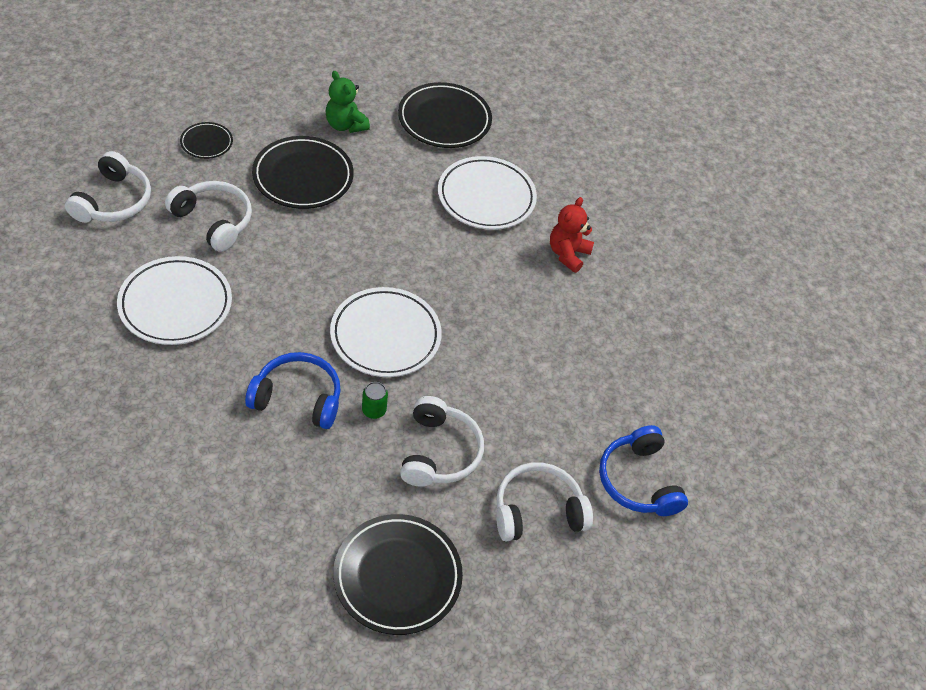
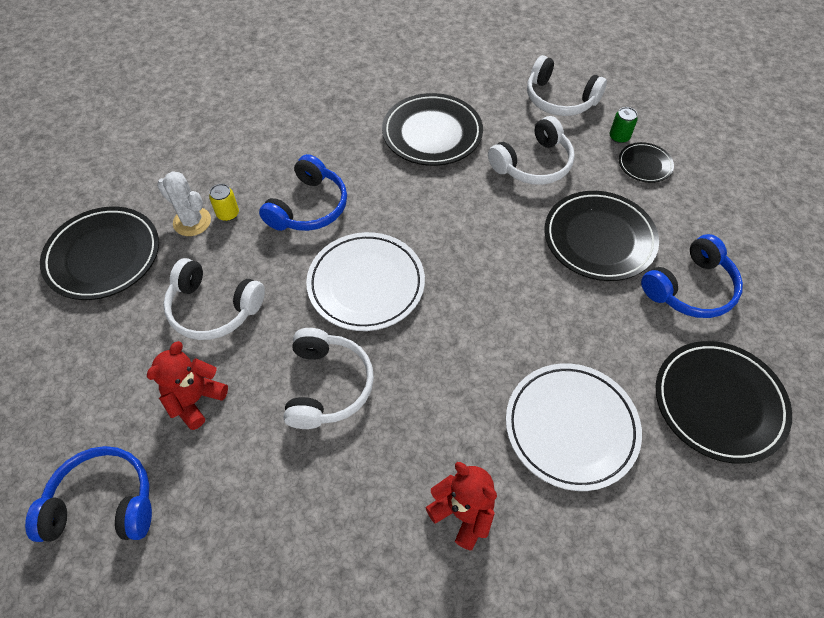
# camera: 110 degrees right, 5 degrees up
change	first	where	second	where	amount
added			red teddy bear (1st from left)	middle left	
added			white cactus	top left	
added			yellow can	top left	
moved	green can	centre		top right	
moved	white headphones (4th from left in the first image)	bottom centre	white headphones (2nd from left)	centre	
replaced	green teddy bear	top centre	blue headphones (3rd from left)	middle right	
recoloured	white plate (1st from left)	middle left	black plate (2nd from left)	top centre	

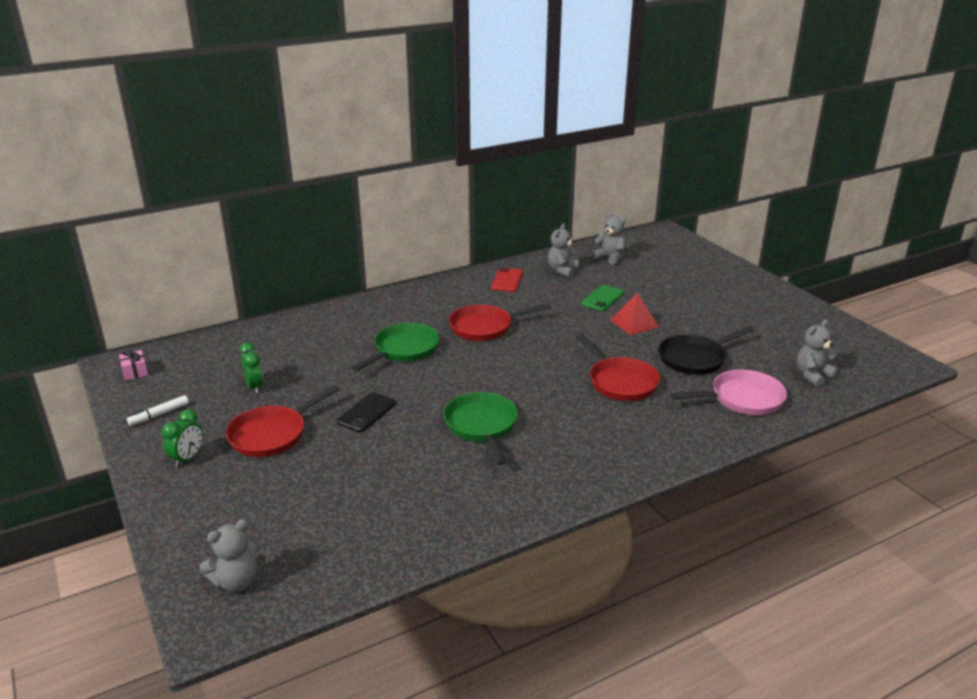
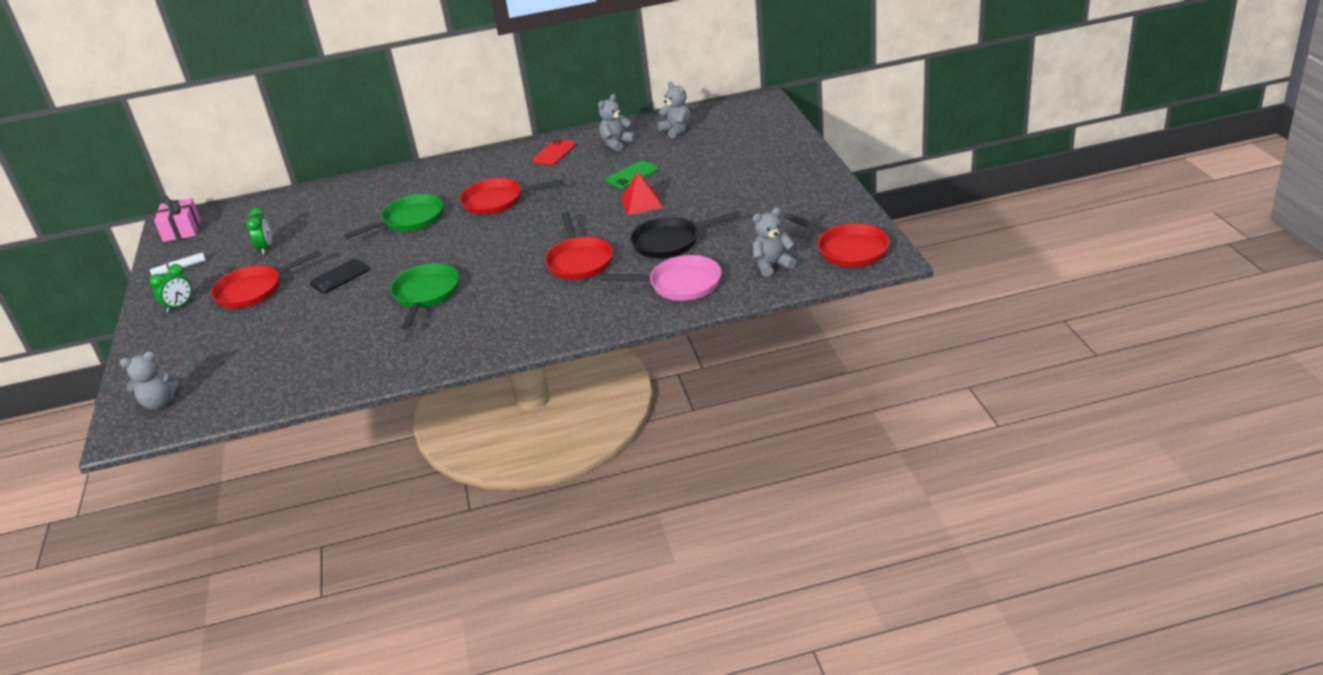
# camera: 20 degrees right, 5 degrees up
change	first	where	second	where	amount
added			red pan (4th from left)	centre	
resized	pink gift	middle left		top left	x1.64

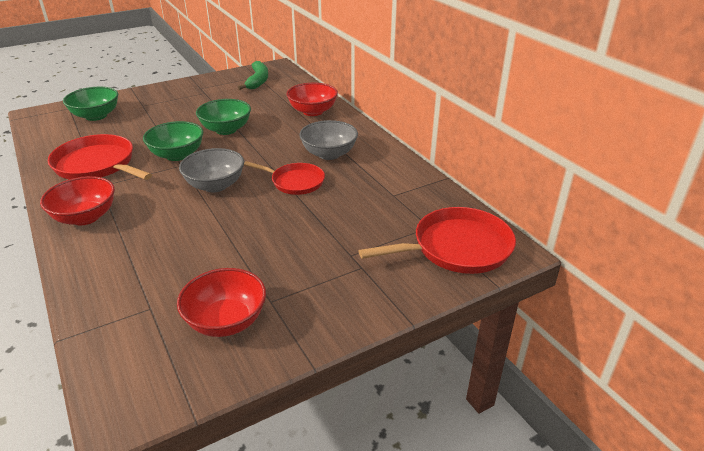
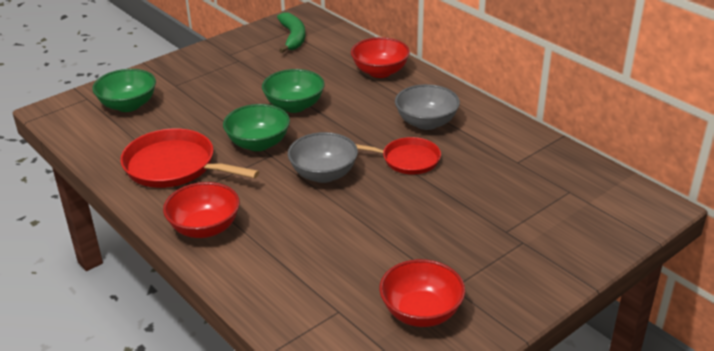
# camera: 10 degrees left, 0 degrees up
change	first	where	second	where	amount
removed	red pan (3rd from left)	centre			

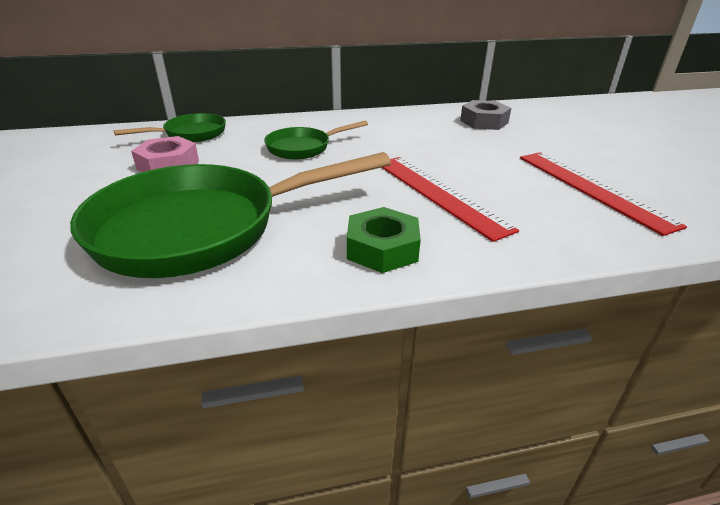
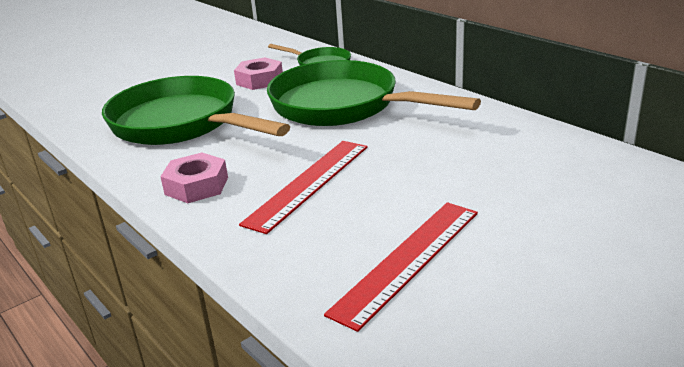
# camera: 65 degrees right, 5 degrees down
change	first	where	second	where	amount
removed	grey nut	top right			
recoloured	green nut	centre	pink nut (1st from left)	middle left	
resized	green pan (3rd from left)	top centre		top centre	x2.07

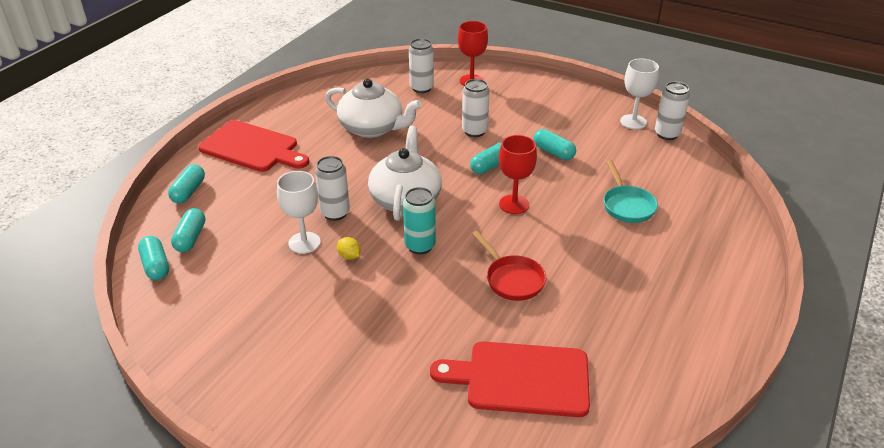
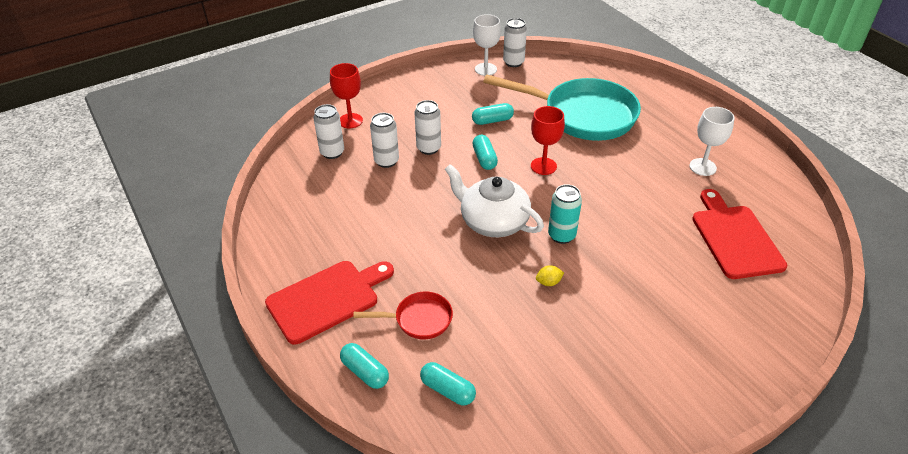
# camera: 60 degrees left, 5 degrees up
change	first	where	second	where	amount
removed	turquoise capsule (1st from left)	middle left			
removed	white teapot (1st from left)	top centre			
moved	white goblet (1st from left in the first image)	centre	white goblet (2nd from left)	top right	
moved	white can (1st from left in the first image)	centre	white can (2nd from left)	top centre	
moved	red pan	centre		bottom centre	
turned	red cutting board (2nd from left)	bottom centre		middle right	135 degrees clockwise
resized	turquoise pan	middle right		top centre	x2.15

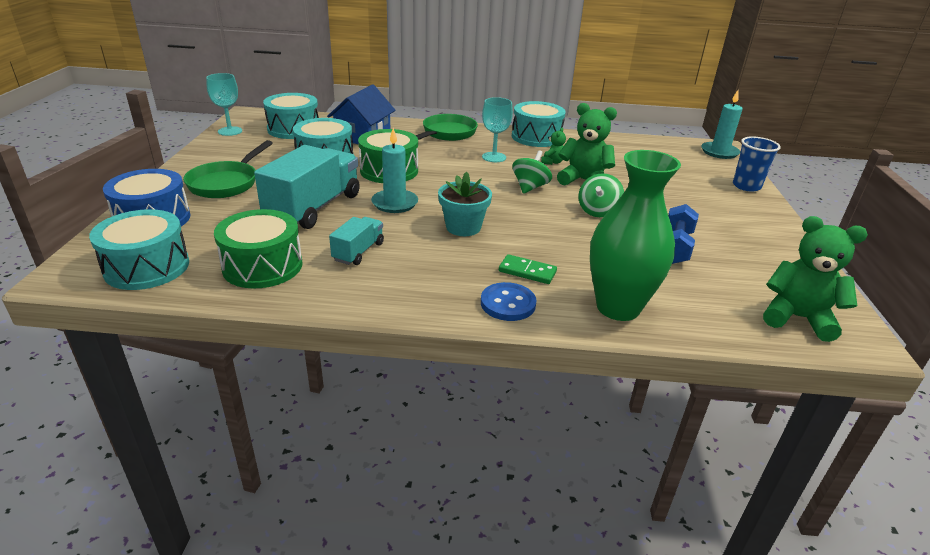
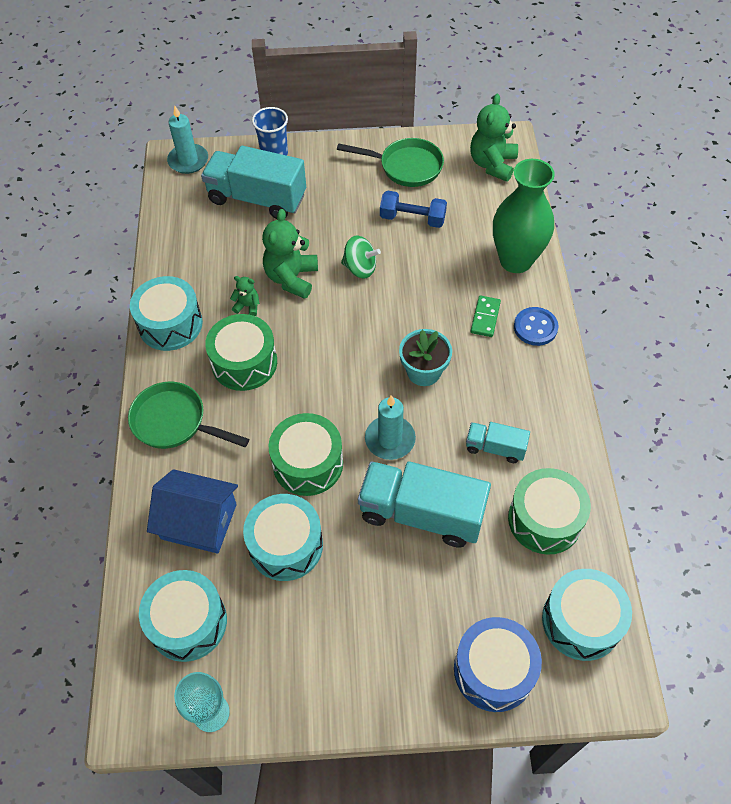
# camera: 95 degrees left, 25 degrees up
change	first	where	second	where	amount
removed	green spinning top (1st from left)	top centre			
added			turquoise truck (1st from left)	top centre	
moved	green pan (1st from left in the first image)	top left	green pan (2nd from left)	top centre	
replaced	turquoise goblet (2nd from left)	top centre	green drum (1st from left)	middle left	

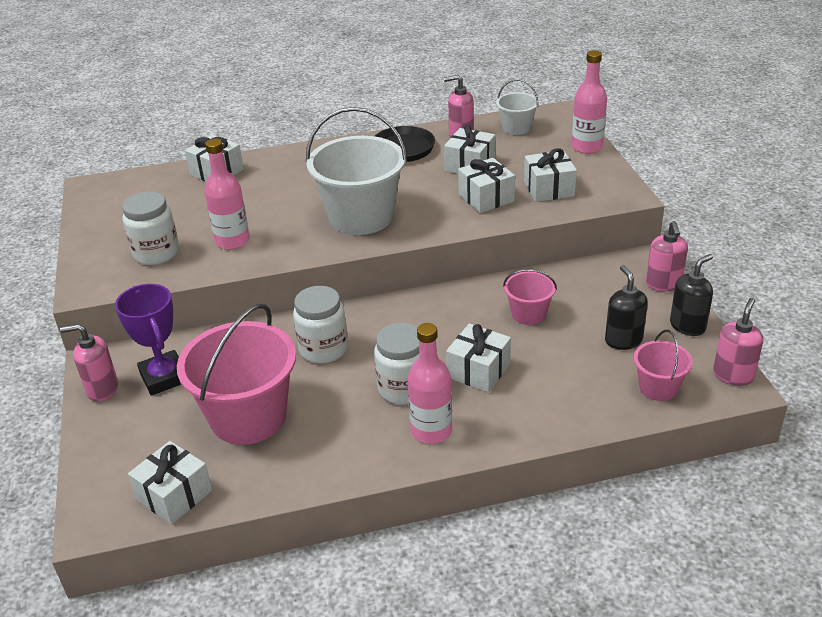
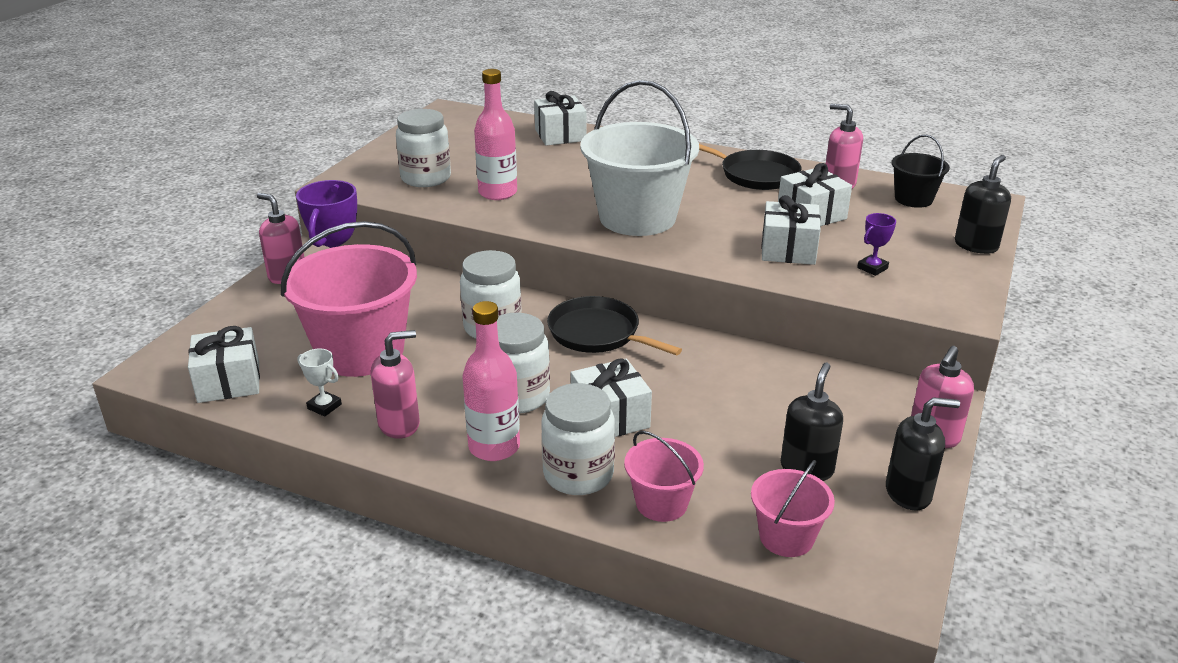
# camera: 35 degrees right, 5 degrees down
change	first	where	second	where	amount
added			white trophy	middle left	
added			white jar (4th from left)	centre	
added			black pan (1st from left)	centre	
moved	pink bucket (2nd from left)	centre		bottom centre	
moved	pink soap dispenser (4th from left in the first image)	middle right	pink soap dispenser (2nd from left)	centre	
replaced	white gift (6th from left)	top right	purple trophy (2nd from left)	middle right	
replaced	pink bottle (3rd from left)	top right	black soap dispenser (3rd from left)	top right	
recoloured	white bucket (2nd from left)	top centre	black bucket	top right	

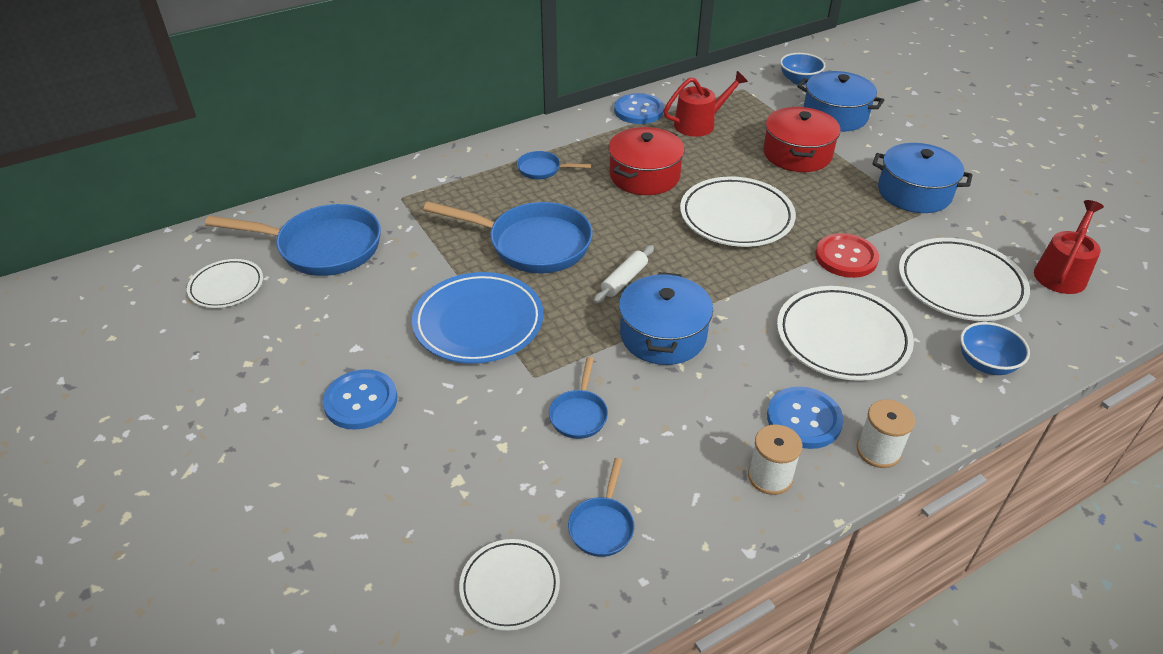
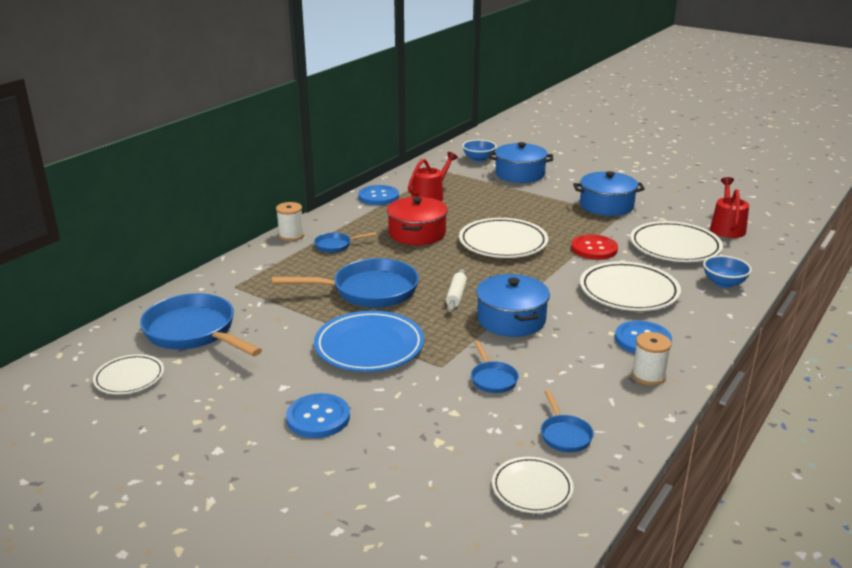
# camera: 25 degrees left, 15 degrees down
change	first	where	second	where	amount
removed	red pot (2nd from left)	top right			
moved	white spool (2nd from left in the first image)	middle right	white spool (1st from left)	centre	
turned	blue pan (1st from left)	middle left		middle left	120 degrees counterclockwise

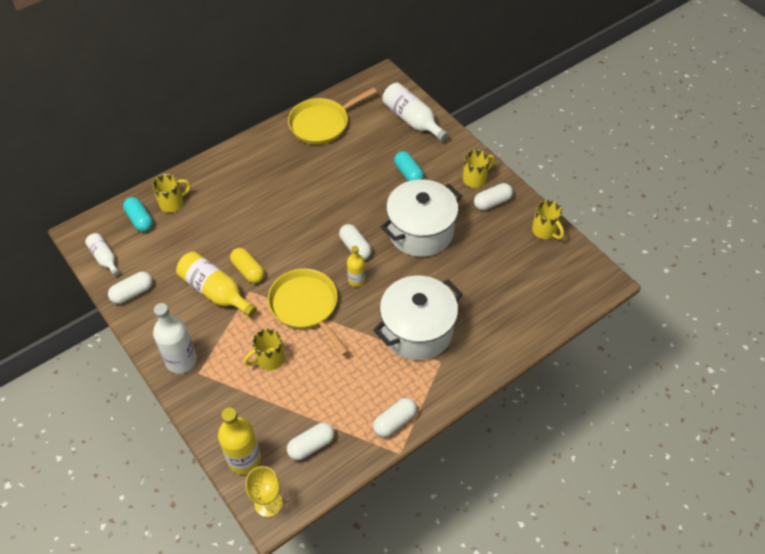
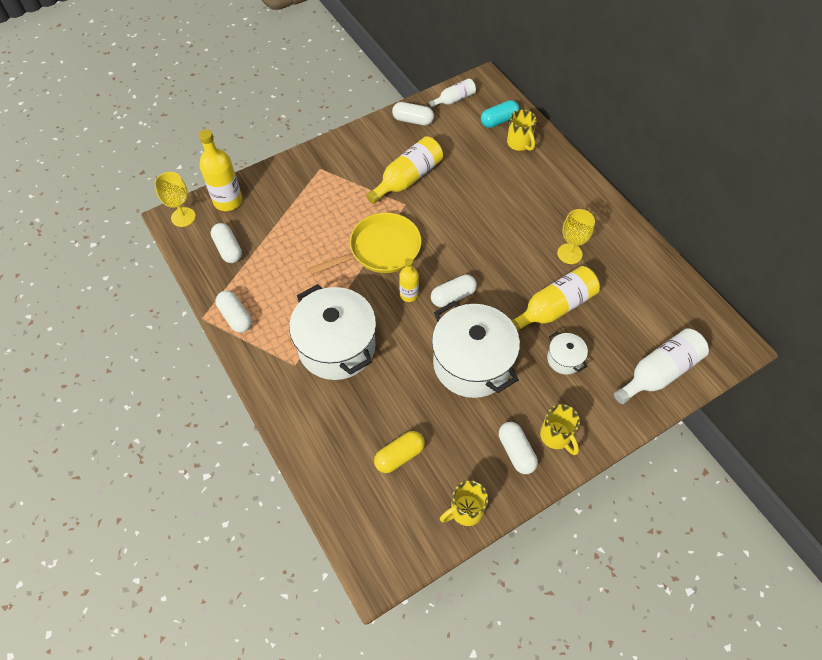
# camera: 95 degrees right, 5 degrees up
change	first	where	second	where	amount
removed	white bottle (2nd from left)	middle left			
removed	yellow mug (2nd from left)	centre			
removed	yellow pan (2nd from left)	top centre			
added			yellow bottle (4th from left)	middle right	
added			yellow goblet (2nd from left)	middle right	
moved	yellow capsule	middle left		bottom centre	
replaced	turquoise capsule (2nd from left)	top centre	white pot (3rd from left)	middle right	
turned	white capsule (1st from left in the first image)	middle left	white capsule (3rd from left)	top centre	45 degrees counterclockwise

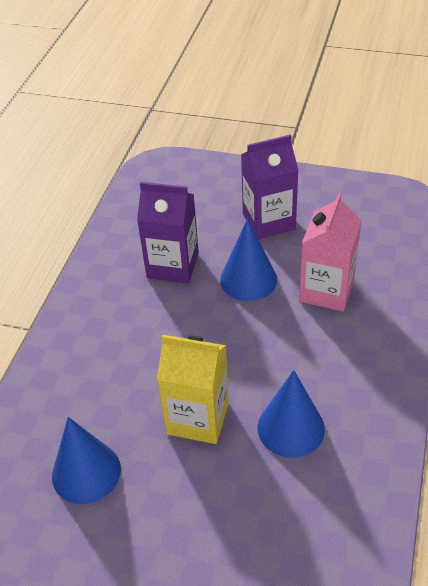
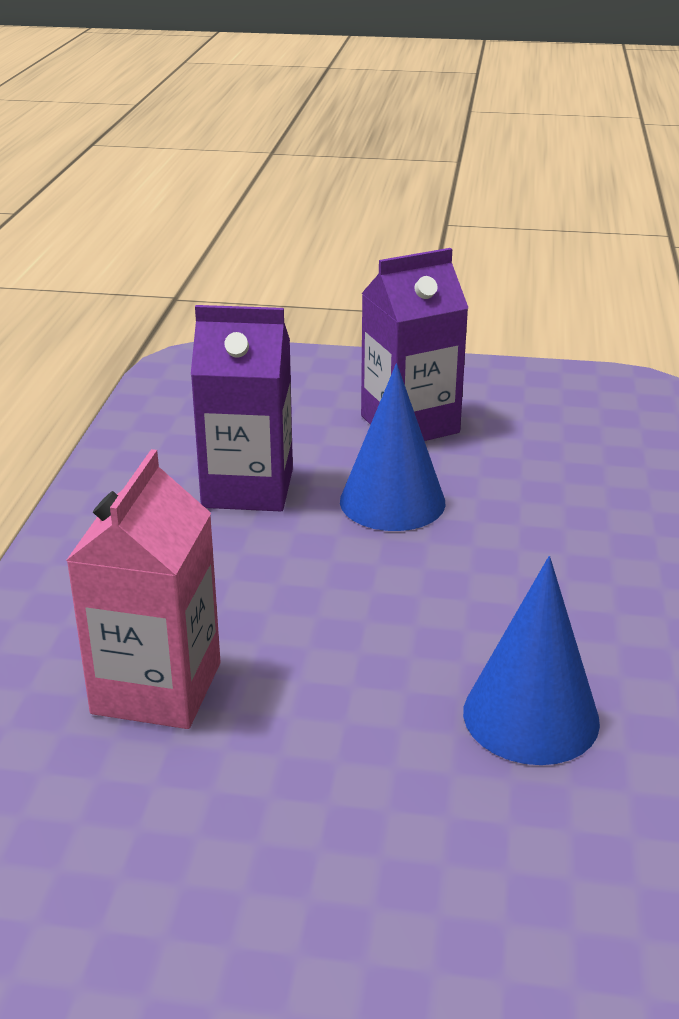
# camera: 10 degrees left, 15 degrees down
change	first	where	second	where	amount
removed	blue cone (1st from left)	bottom left			
removed	yellow carton	centre			
moved	pink carton	middle right		middle left	

